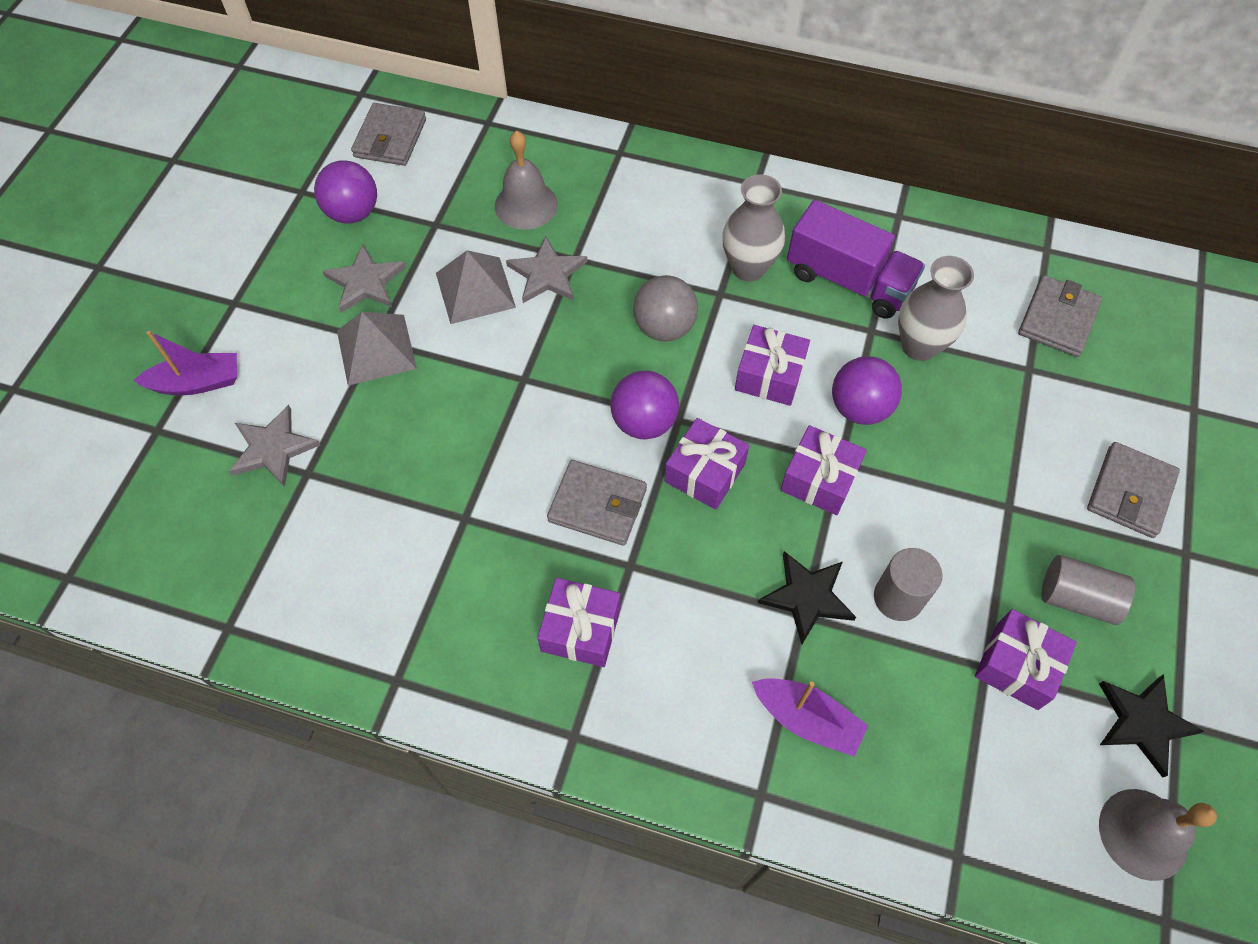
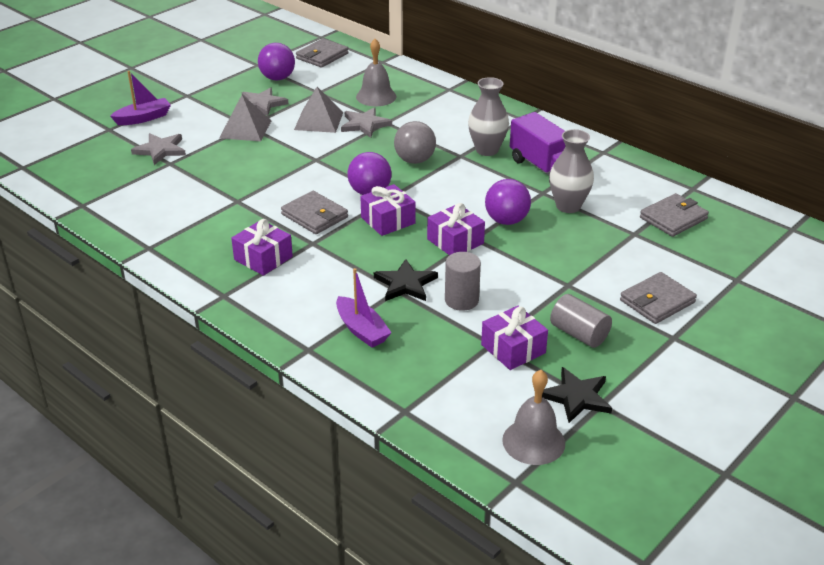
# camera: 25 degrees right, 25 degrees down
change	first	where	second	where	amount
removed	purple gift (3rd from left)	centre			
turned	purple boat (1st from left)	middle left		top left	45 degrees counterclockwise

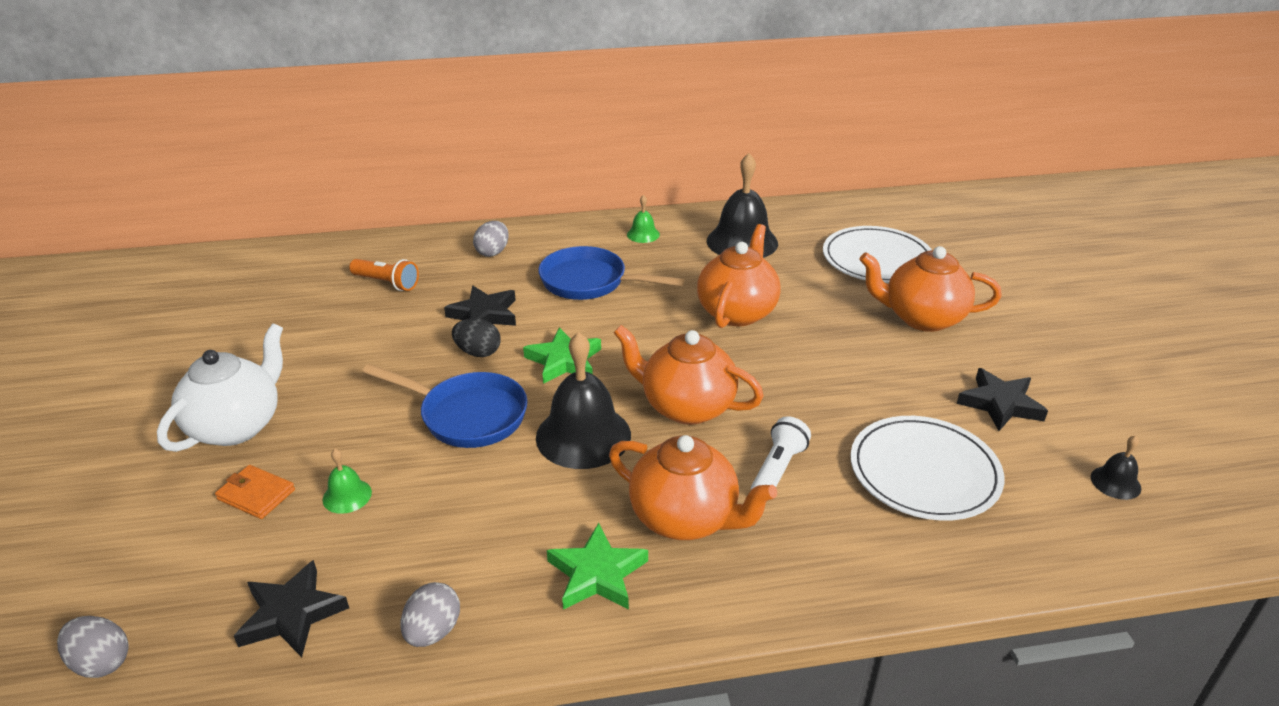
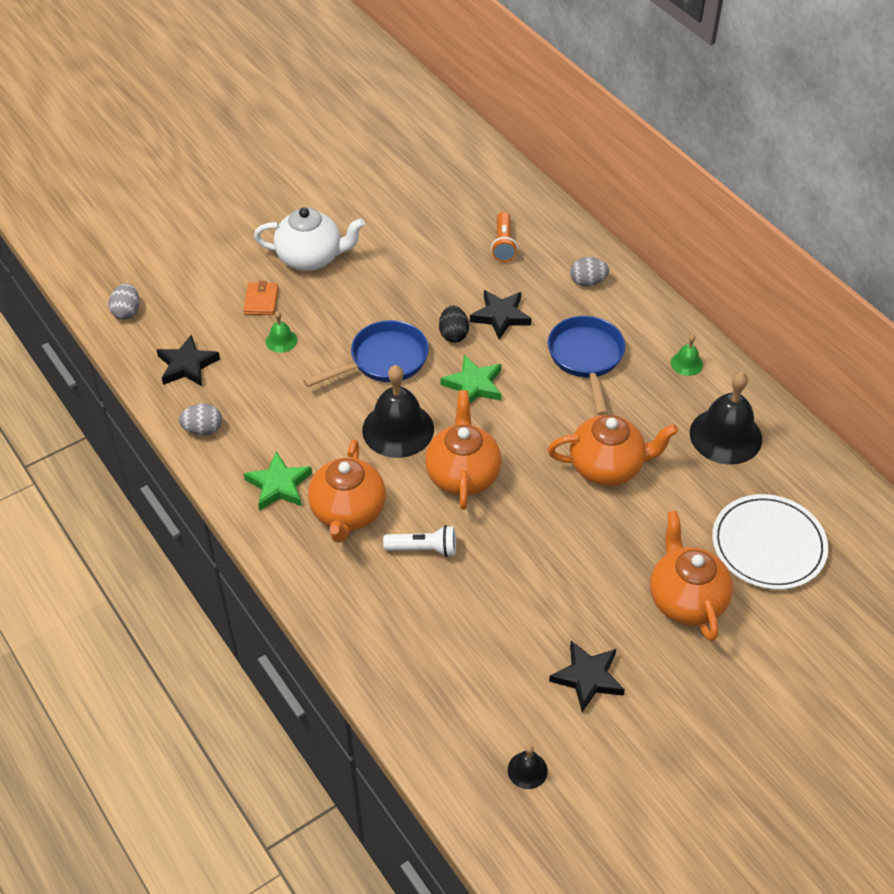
# camera: 65 degrees right, 15 degrees up
change	first	where	second	where	amount
removed	white plate (2nd from left)	middle right			
turned	blue pan (1st from left)	centre		centre	120 degrees counterclockwise

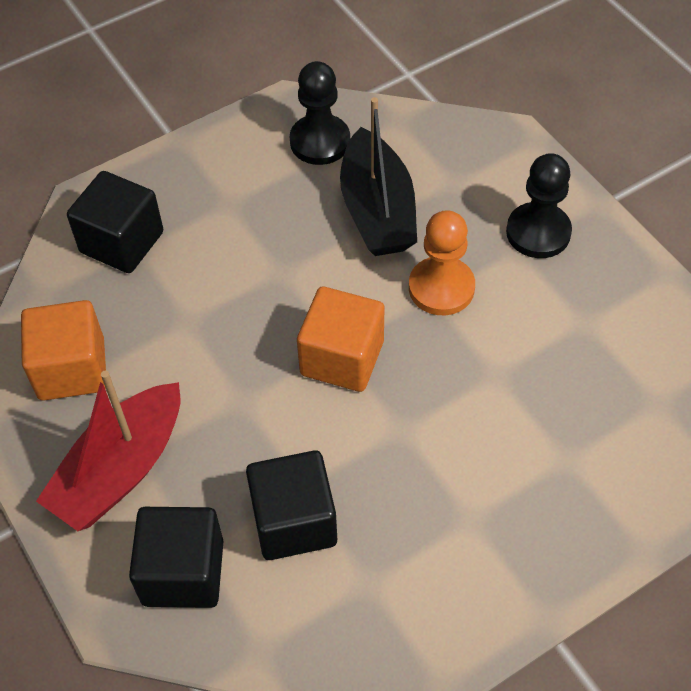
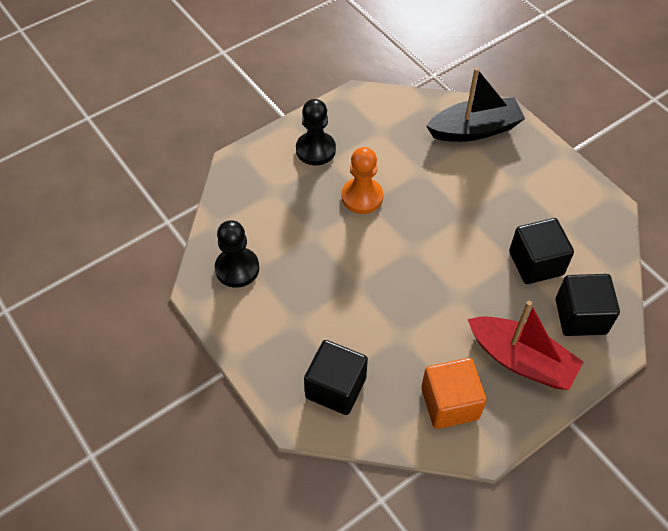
# camera: 95 degrees left, 0 degrees up
change	first	where	second	where	amount
removed	orange cube (2nd from left)	centre			
moved	black boat	top centre		top right	

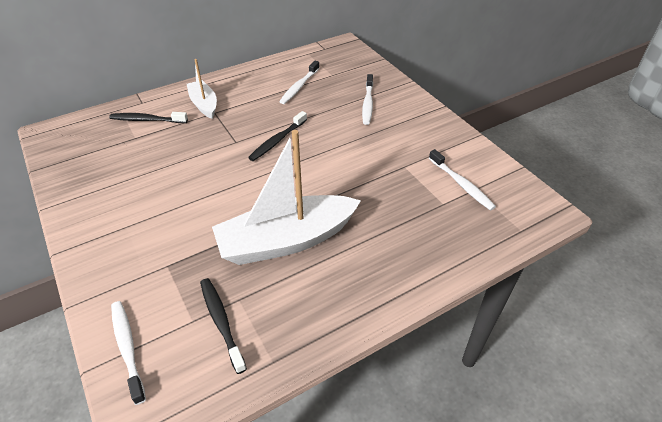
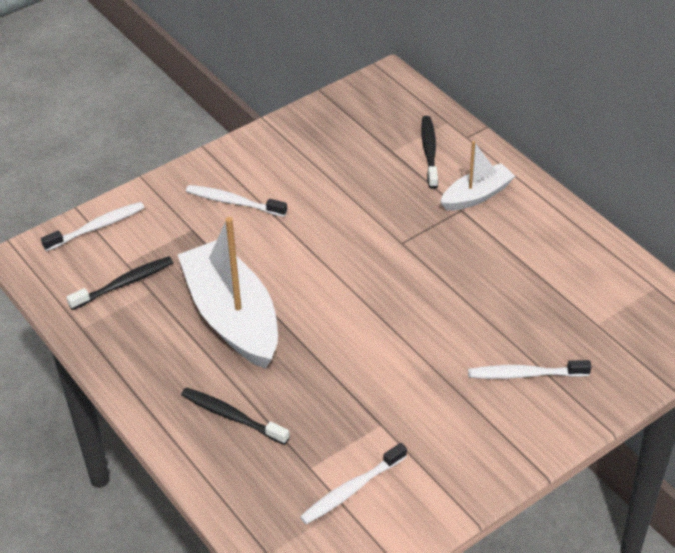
# camera: 85 degrees right, 0 degrees up
change	first	where	second	where	amount
moved	black toothbrush (3rd from left in the first image)	top centre	black toothbrush (2nd from left)	bottom centre	
moved	white toothbrush (2nd from left)	top centre		centre	

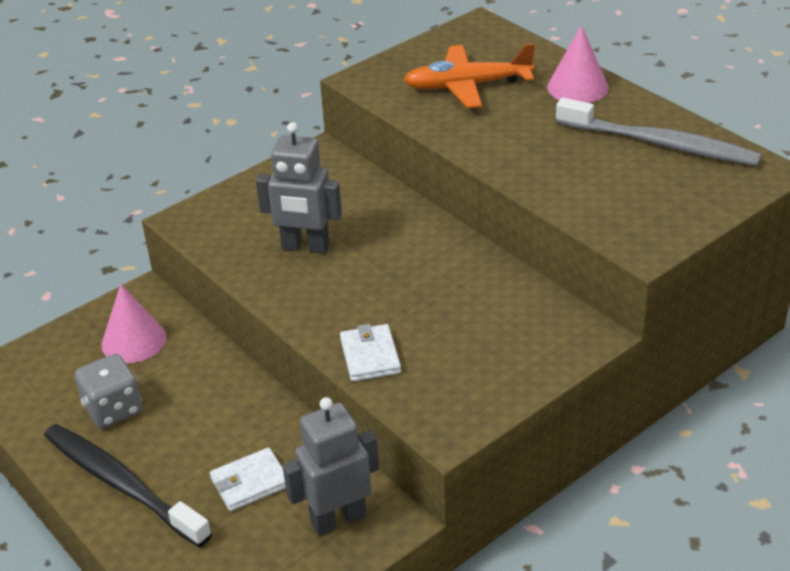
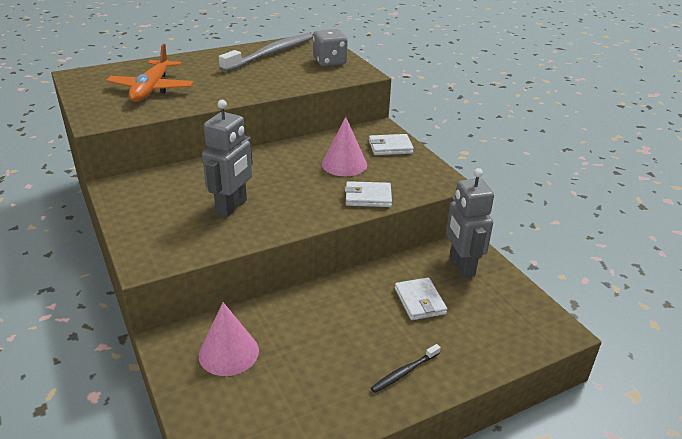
# camera: 80 degrees left, 5 degrees down
change	first	where	second	where	amount
added			white wallet (2nd from left)	top centre	
moved	grey dice	bottom left		top centre	
moved	pink cone (2nd from left)	top right		top centre	
resized	black toothbrush	bottom left		bottom centre	x0.45

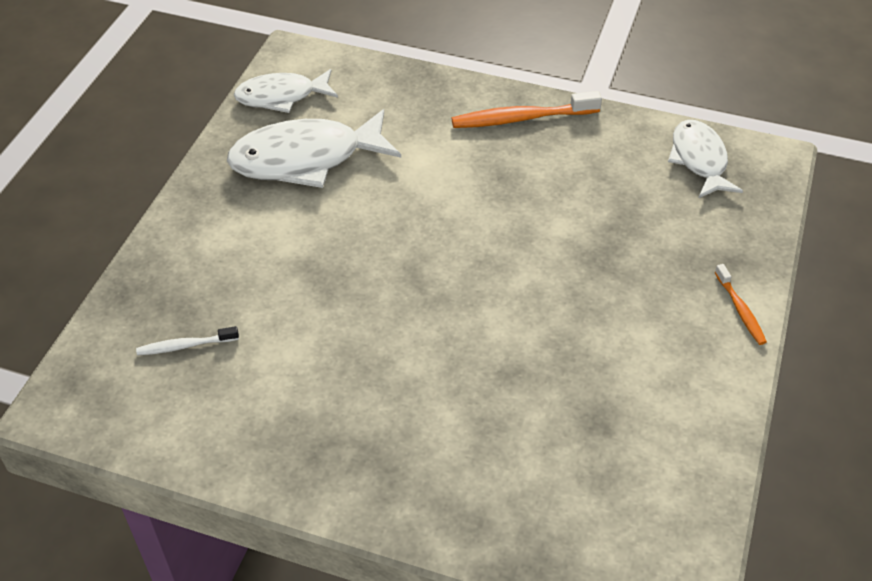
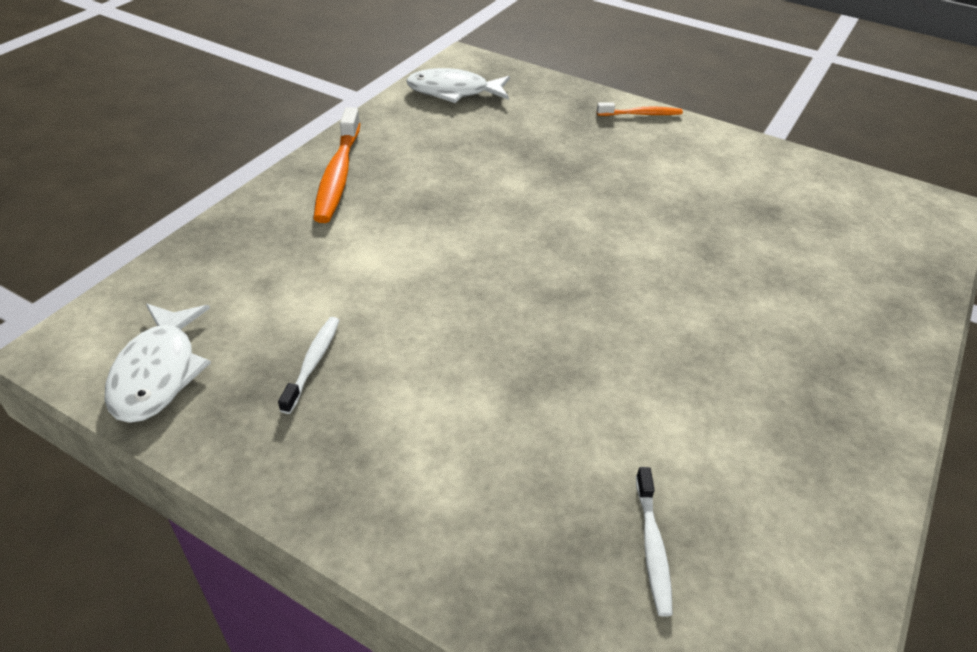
# camera: 80 degrees left, 5 degrees down
change	first	where	second	where	amount
replaced	white fish (2nd from left)	top centre	white toothbrush (1st from left)	middle left	

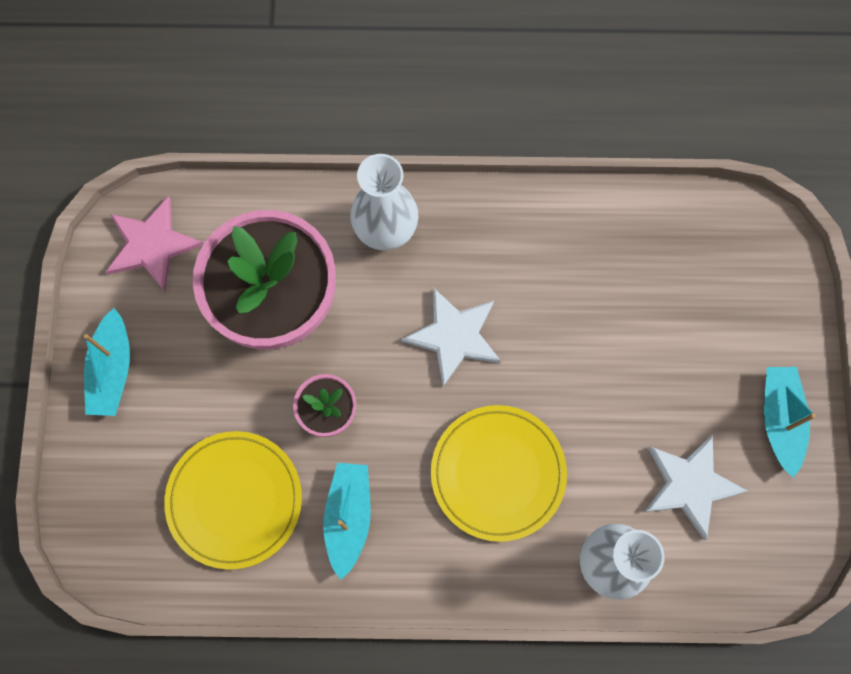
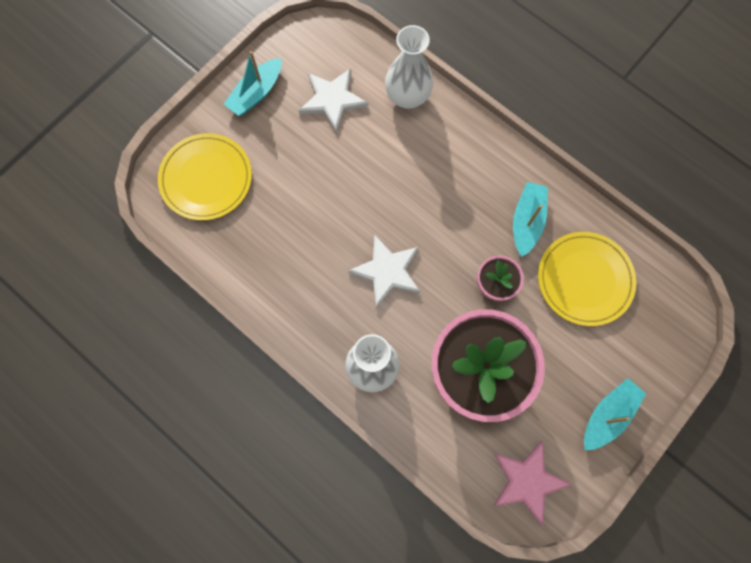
# camera: 140 degrees left, 0 degrees up
change	first	where	second	where	amount
moved	yellow plate (2nd from left in the first image)	bottom centre	yellow plate (1st from left)	top left	
turned	turquoise boat (2nd from left)	bottom centre		middle right	150 degrees clockwise

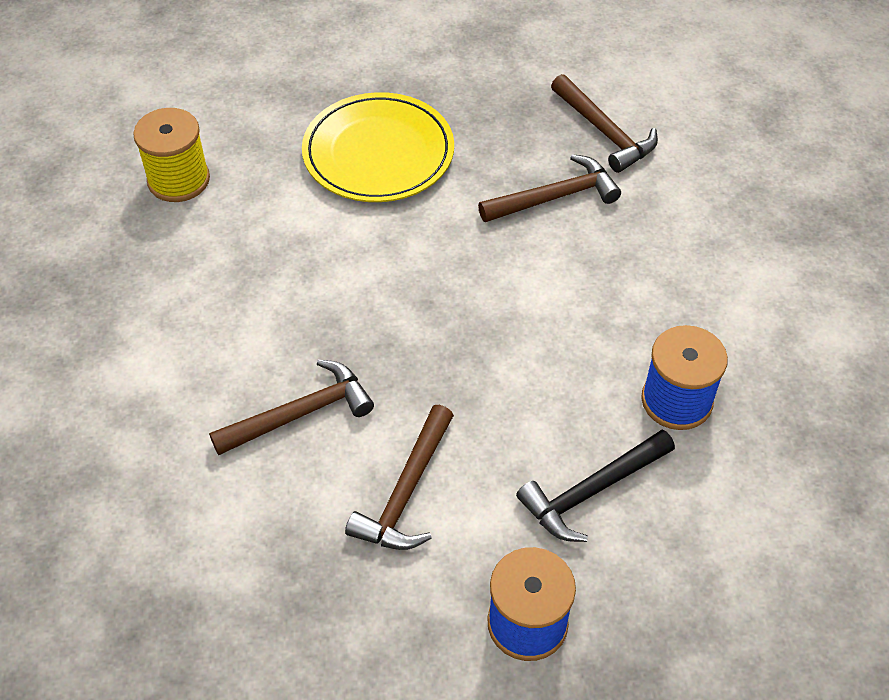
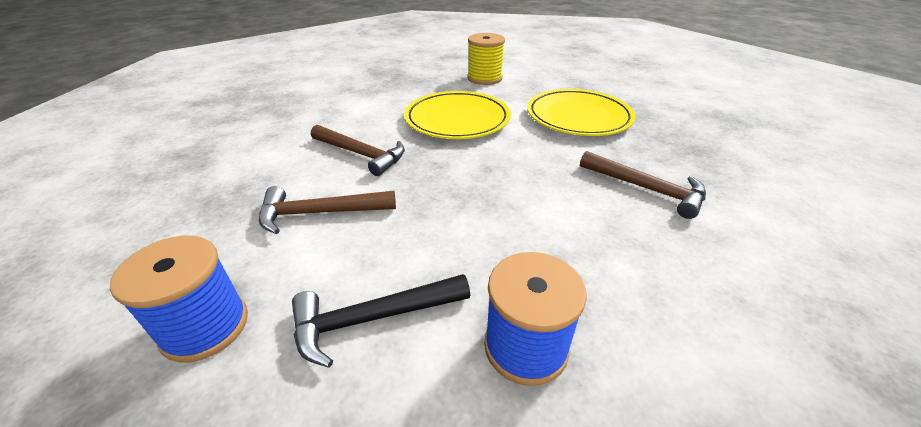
# camera: 60 degrees right, 15 degrees down
change	first	where	second	where	amount
removed	brown hammer (4th from left)	top right			
added			yellow plate (1st from left)	top centre	
turned	black hammer	bottom right		bottom centre	45 degrees counterclockwise

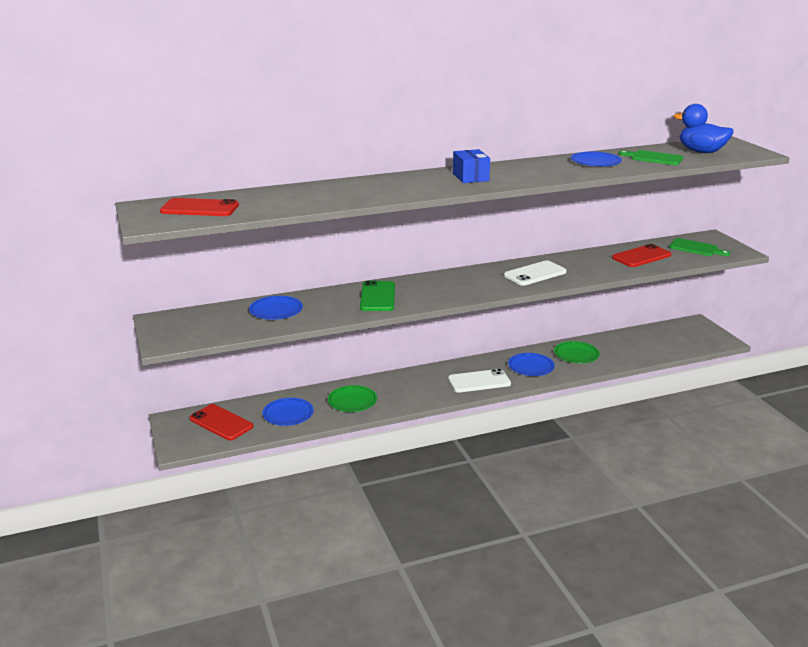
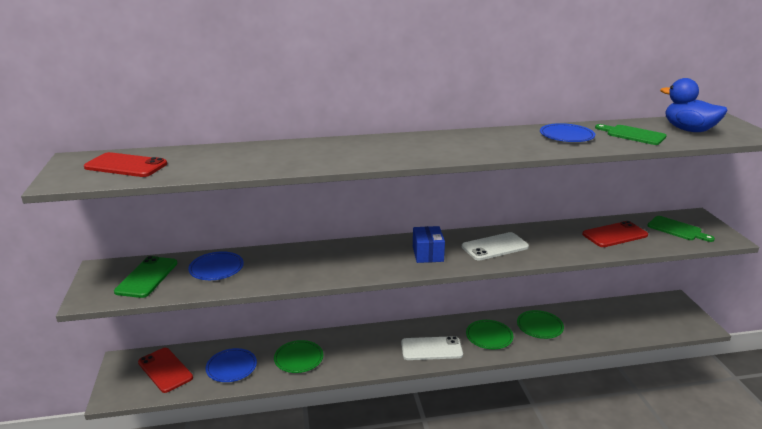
# camera: 10 degrees right, 0 degrees up
change	first	where	second	where	amount
moved	green phone	centre		middle left	
moved	blue box	top centre		centre	
recoloured	blue plate (3rd from left)	centre	green plate (2nd from left)	bottom centre	

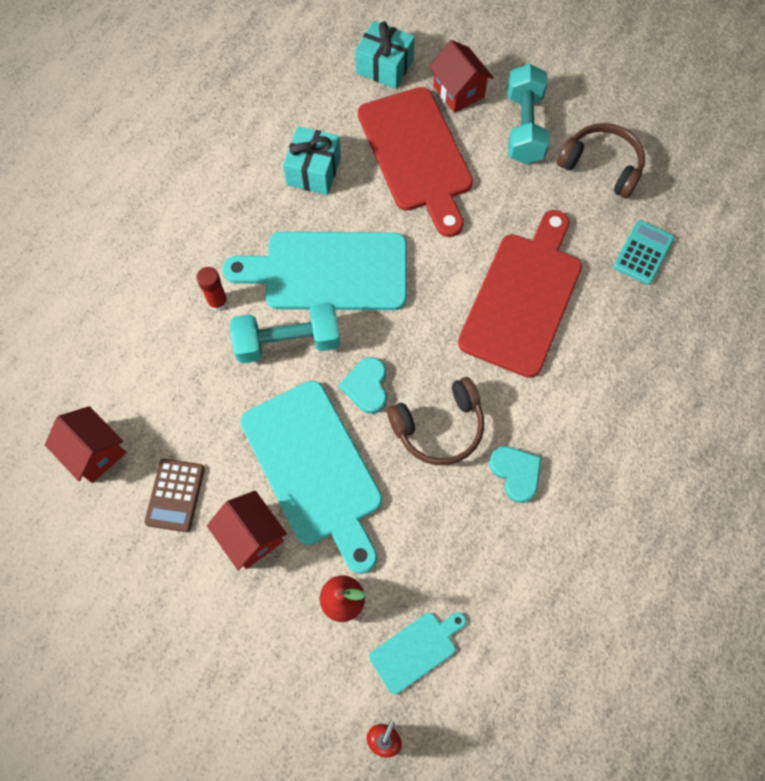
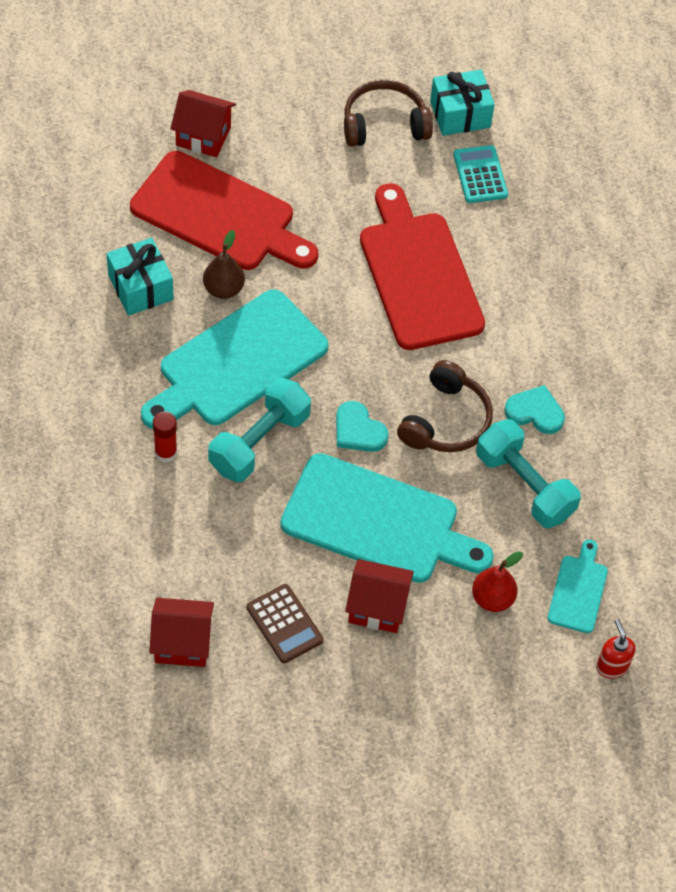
# camera: 45 degrees left, 10 degrees down
change	first	where	second	where	amount
added			brown pear	top left	
moved	turquoise gift (2nd from left)	top centre		top right	
moved	turquoise dumbbell (2nd from left)	top right		middle right	

